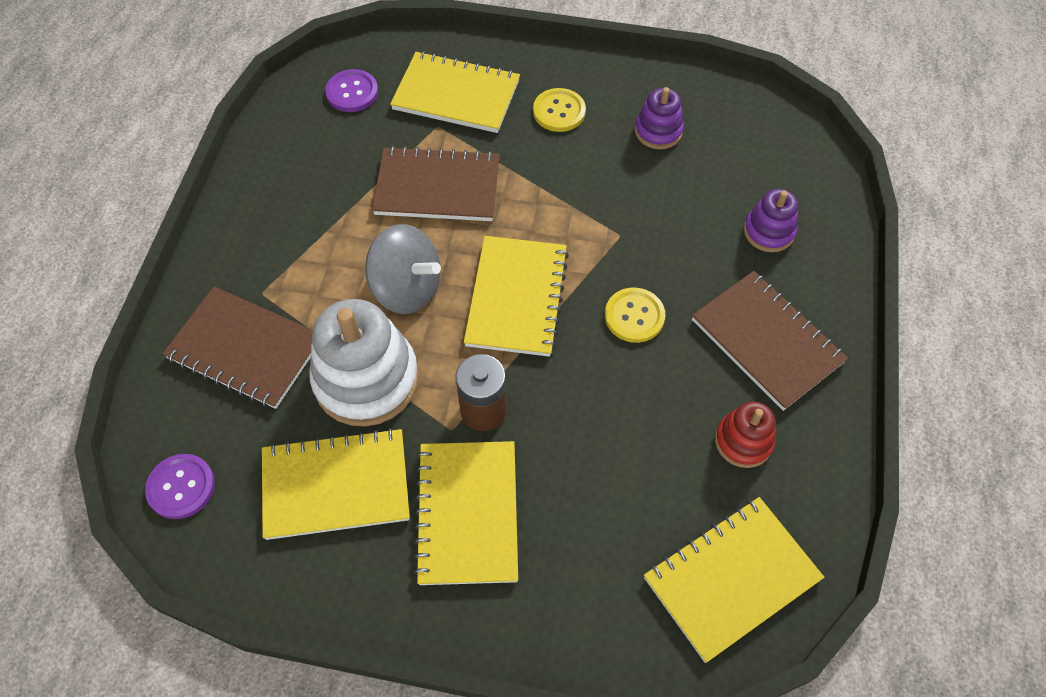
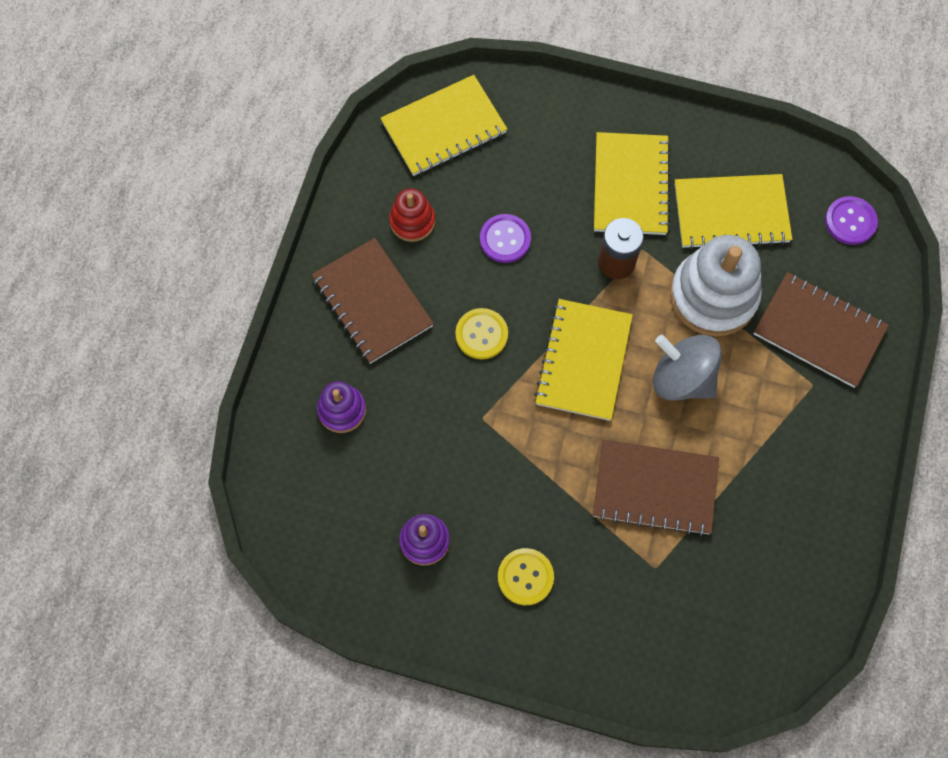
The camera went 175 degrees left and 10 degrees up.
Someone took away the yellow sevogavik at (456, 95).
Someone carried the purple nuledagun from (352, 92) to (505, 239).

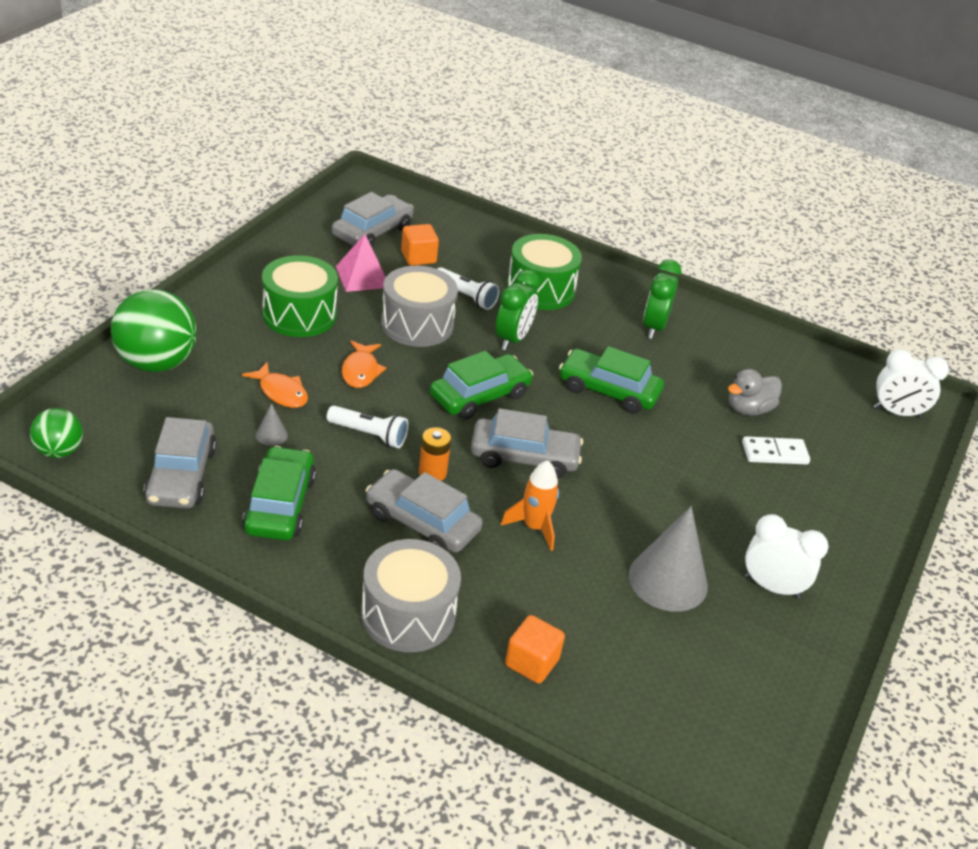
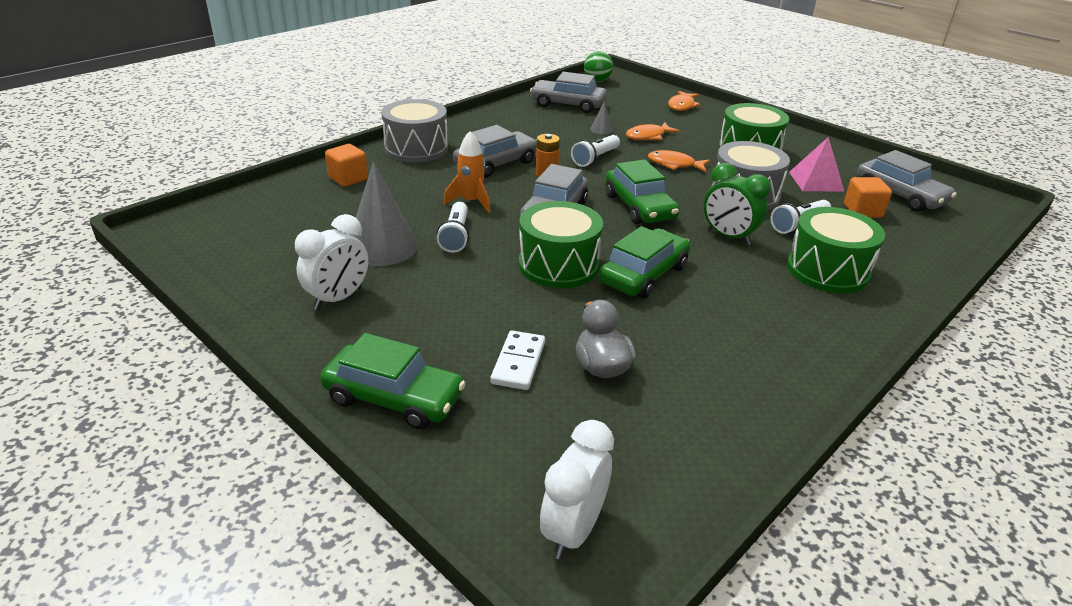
The camera went 110 degrees right and 5 degrees down.
Someone took away the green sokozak at (654, 327).
Someone swapped the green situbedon at (156, 363) for the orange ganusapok at (682, 106).
Someone carried the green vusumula from (280, 505) to (394, 398).
Someone put down the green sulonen at (558, 265).
Someone put down the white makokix at (455, 236).

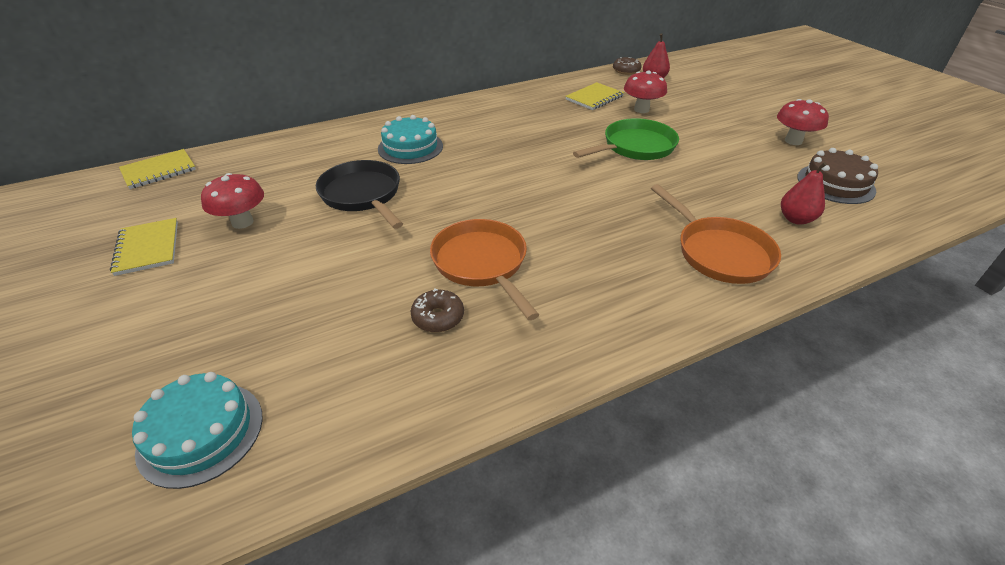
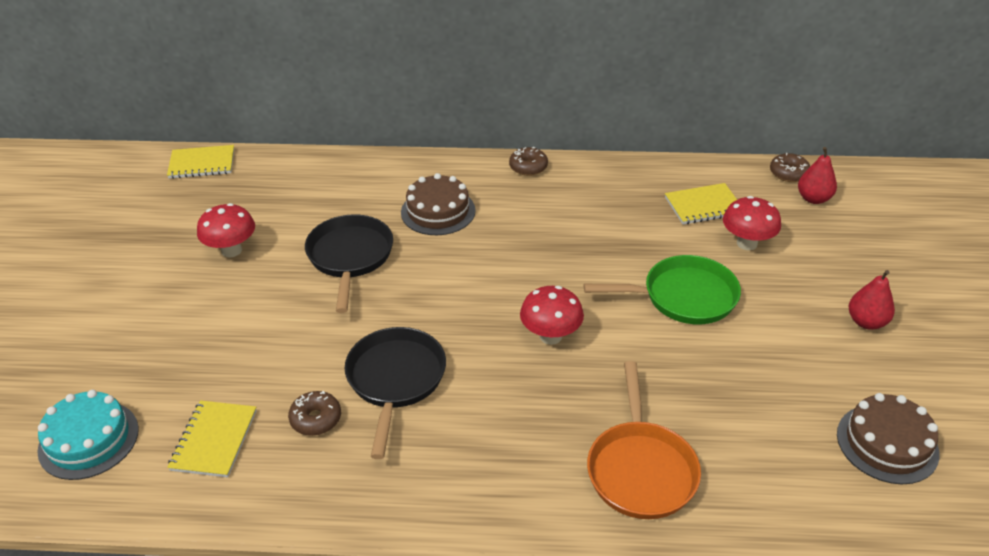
The camera went 30 degrees right and 0 degrees up.
Someone carried the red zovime from (793, 141) to (550, 336).
Someone repainted the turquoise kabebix at (410, 147), which became the brown kabebix at (438, 211).
Someone carried the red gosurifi from (796, 219) to (866, 322).
Someone carried the yellow sevogavik from (148, 248) to (214, 440).
Someone repainted the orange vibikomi at (482, 264), which became the black vibikomi at (395, 380).
Someone put down the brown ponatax at (528, 167).

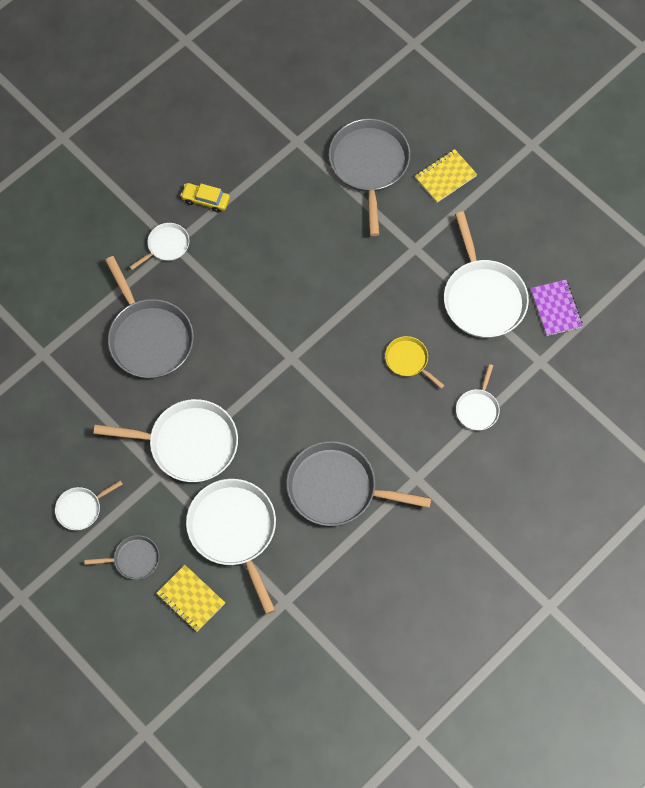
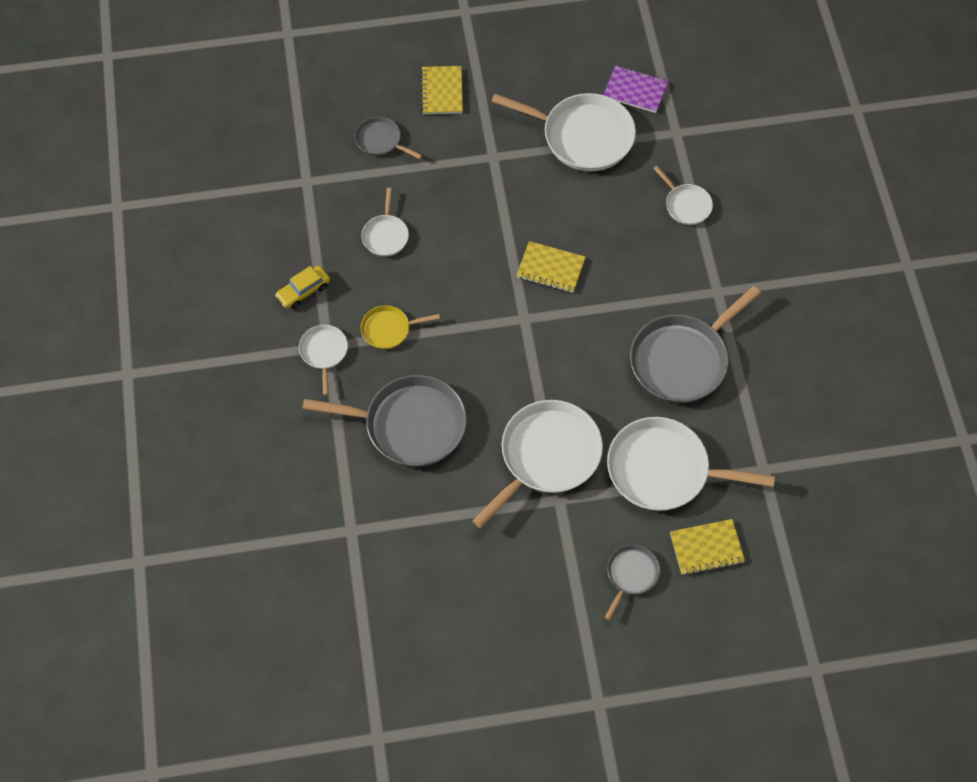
The camera went 55 degrees left and 5 degrees down.
Someone scaled the grey vibikomi at (369, 165) by 0.50.
Someone carried the yellow vibikomi from (408, 360) to (388, 329).
Someone carried the white vibikomi from (81, 509) to (385, 235).
Someone put down the yellow sevogavik at (550, 268).

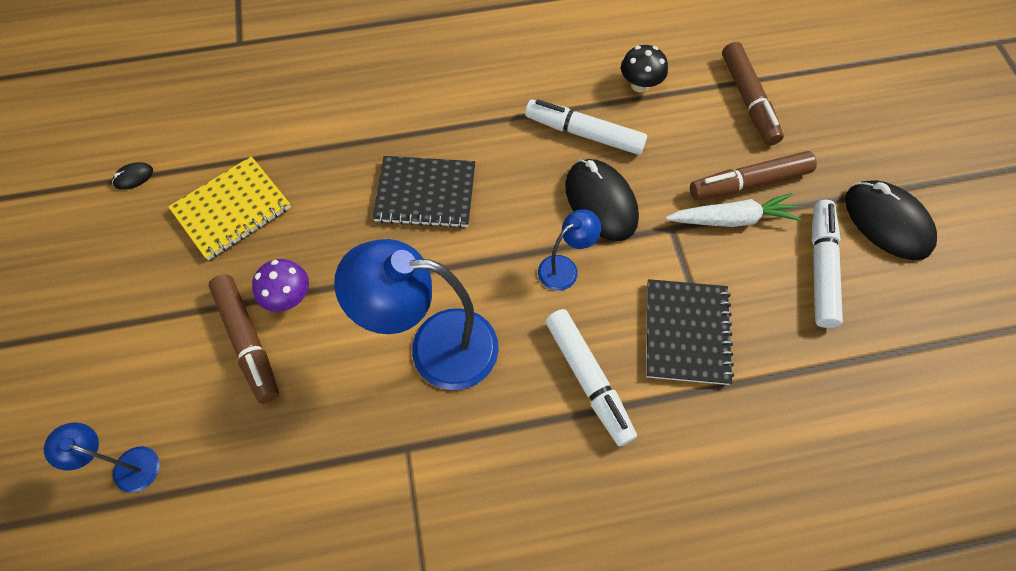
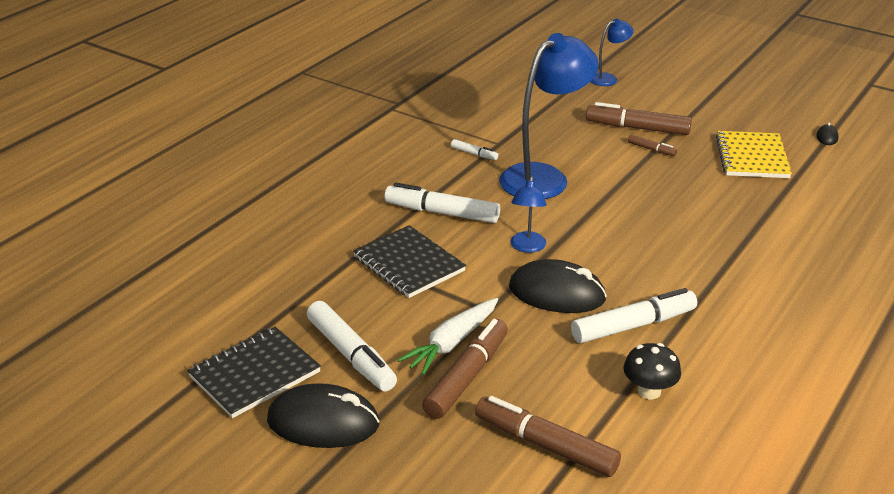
The camera went 135 degrees right and 30 degrees down.
Someone carried the black sevogavik from (425, 193) to (255, 374).
Someone swapped the purple zovime at (289, 297) for the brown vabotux at (651, 149).
Someone put down the white vabotux at (474, 154).

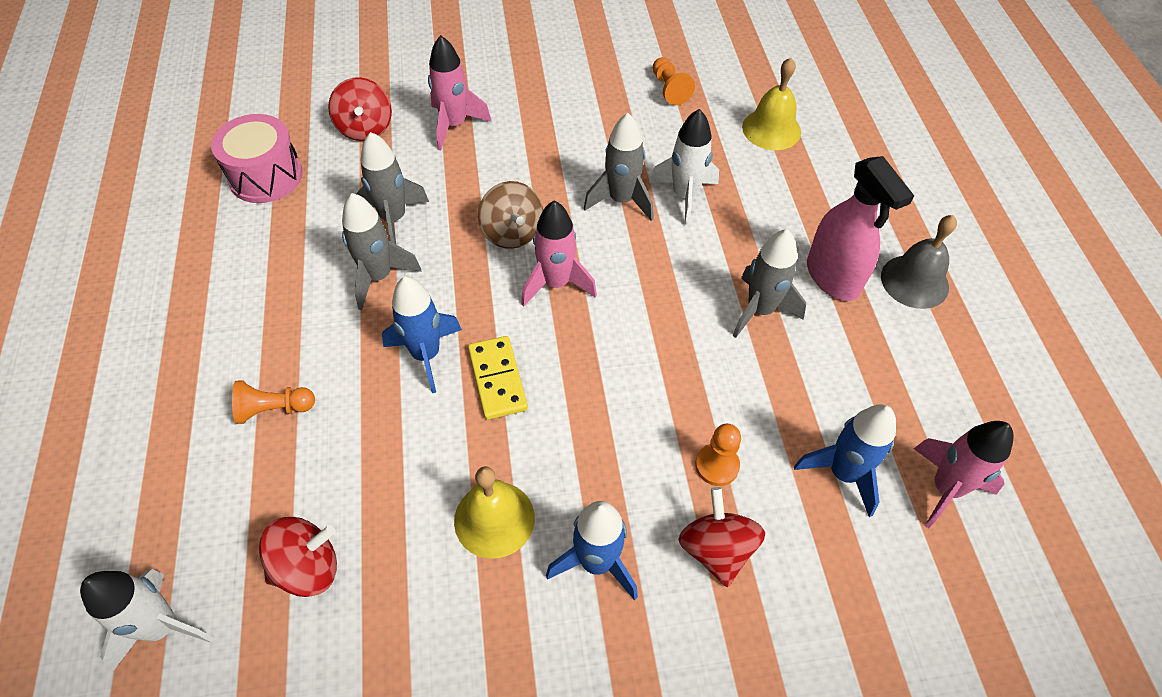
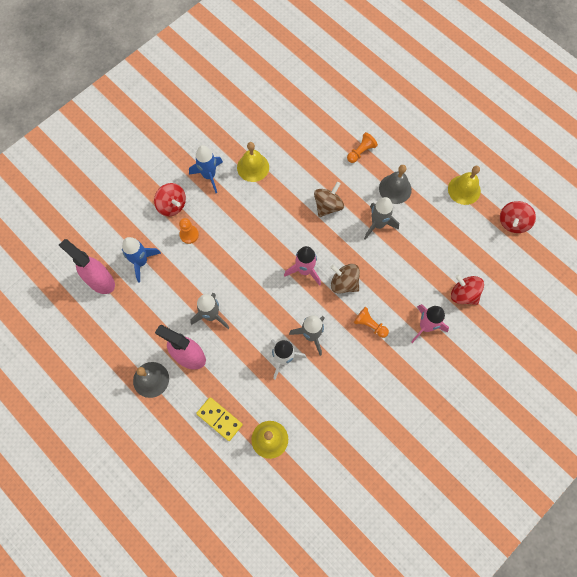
The camera went 145 degrees right and 15 degrees up.
Someone carried the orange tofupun from (669, 89) to (369, 325).
Someone took away the pink sulonen at (266, 176).
Someone took away the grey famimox at (394, 219).
Someone swapped the blue famimox at (426, 355) for the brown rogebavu at (328, 206).
Someone carried the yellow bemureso from (497, 379) to (219, 419).
Someone swapped the pink famimox at (945, 488) for the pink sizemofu at (100, 281).
Someone carried the red rogebavu from (307, 567) to (513, 222).
Someone took away the white famimox at (162, 626).
Someone put down the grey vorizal at (395, 189).
Someone put down the yellow vorizal at (464, 189).

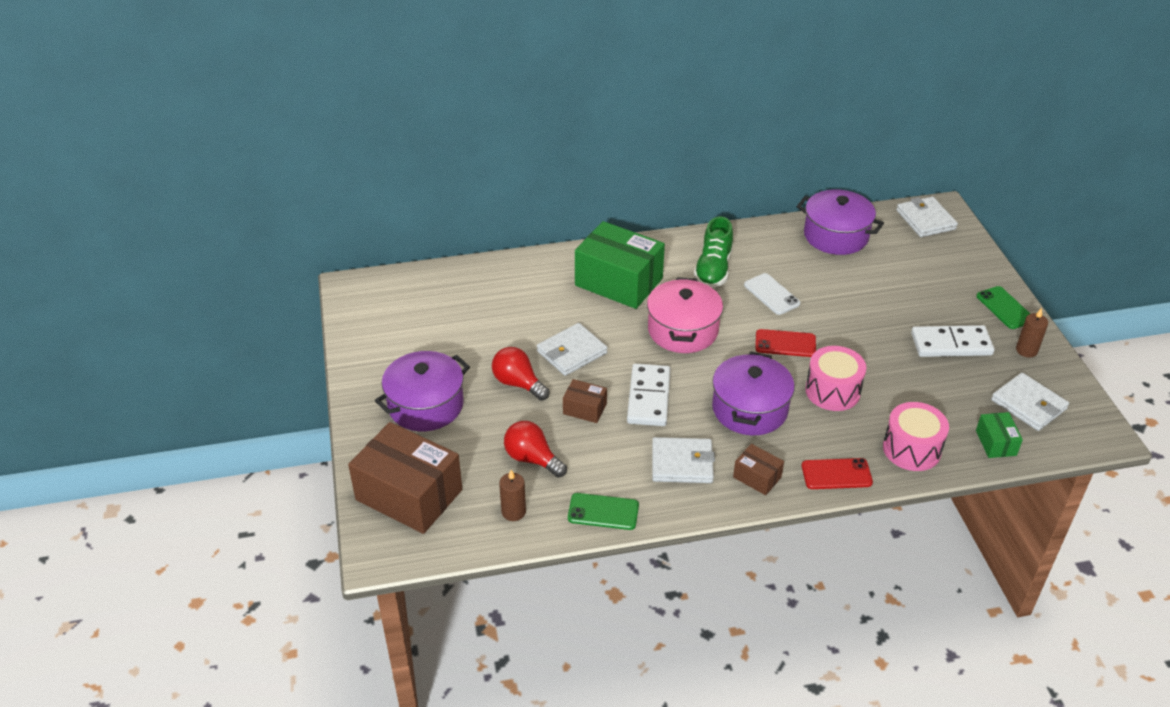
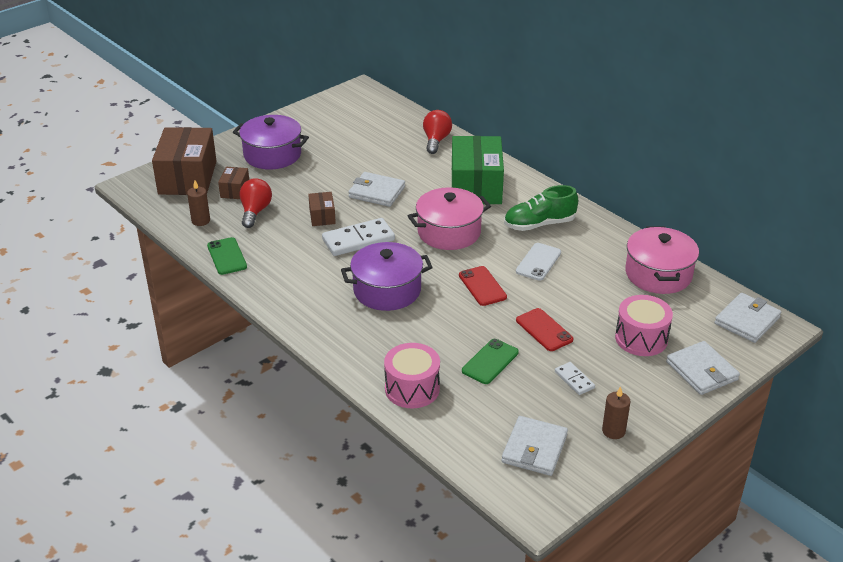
The camera went 60 degrees right and 5 degrees down.
Someone repainted the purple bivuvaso at (836, 236), which became the pink bivuvaso at (658, 274).
Someone carried the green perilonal from (1004, 308) to (490, 362).
Someone scaled the white bemureso at (951, 344) by 0.53.
Someone carried the pink sulonen from (832, 391) to (641, 338).
Someone carried the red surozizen from (518, 383) to (436, 140).
Someone took away the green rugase at (996, 443).
Someone carried the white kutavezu from (682, 463) to (701, 371).
Someone carried the brown rugase from (757, 477) to (235, 190).
Someone carried the red perilonal from (836, 474) to (544, 330).

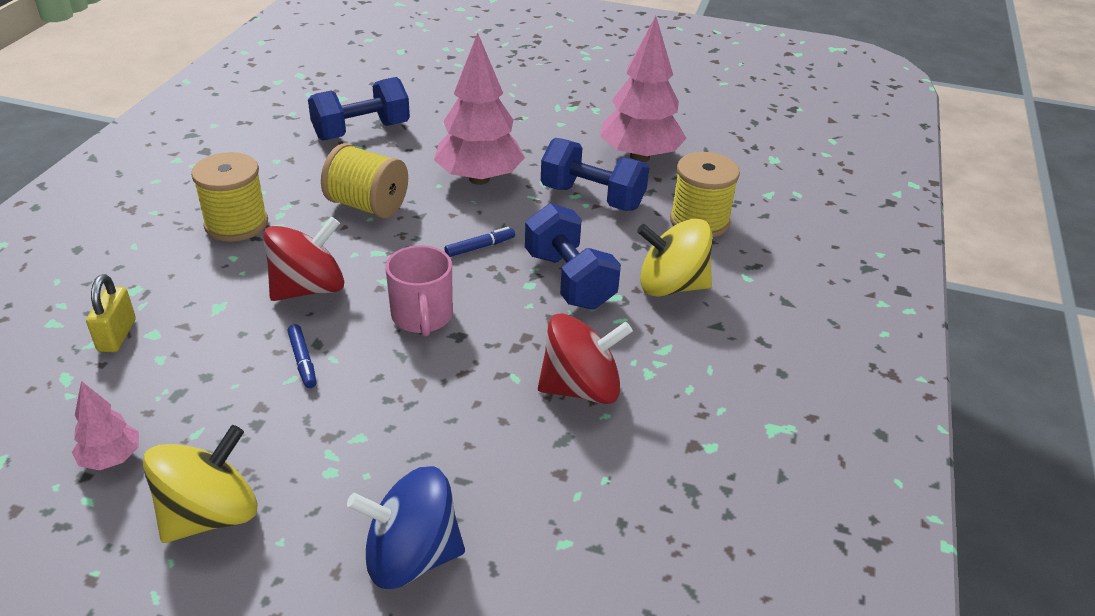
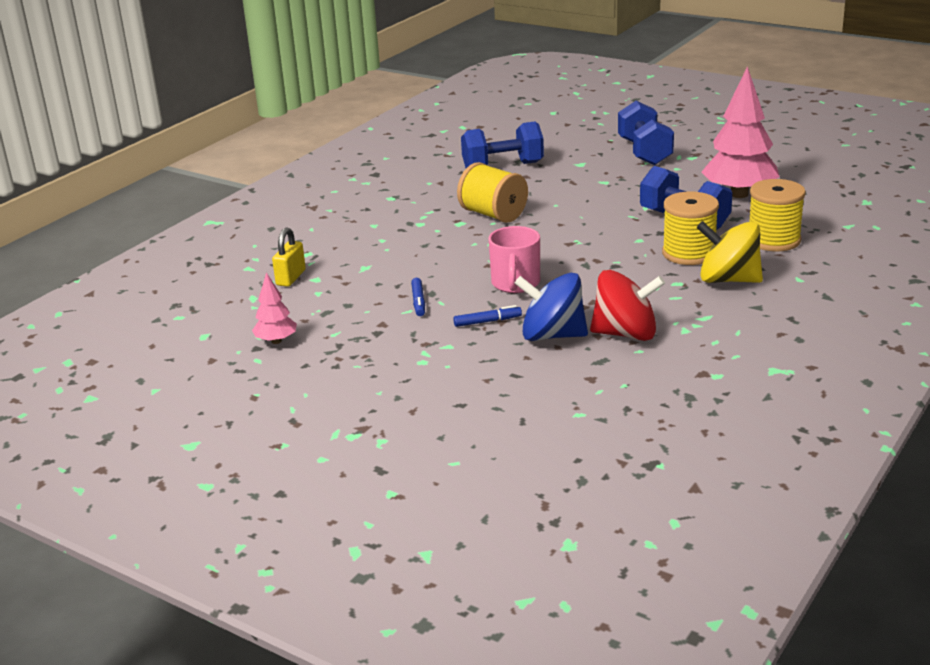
The camera went 20 degrees right and 10 degrees down.
Someone took away the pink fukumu at (479, 179).
Someone carried the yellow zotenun from (236, 224) to (689, 253).
Someone carried the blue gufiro from (569, 280) to (644, 152).
Someone took away the red rogebavu at (308, 288).
Someone carried the blue vabotux from (480, 247) to (487, 321).
Someone took away the yellow rogebavu at (210, 515).
Someone carried the blue rogebavu from (411, 556) to (552, 335).

